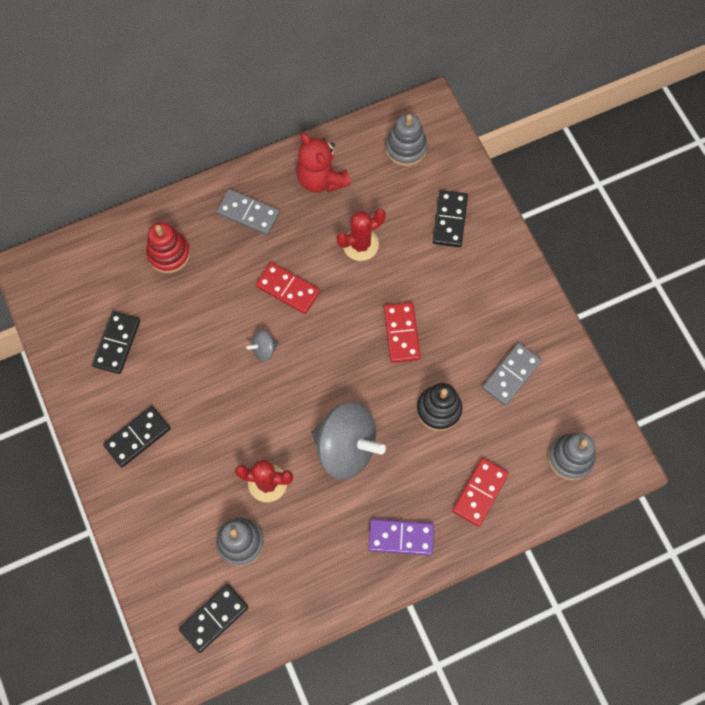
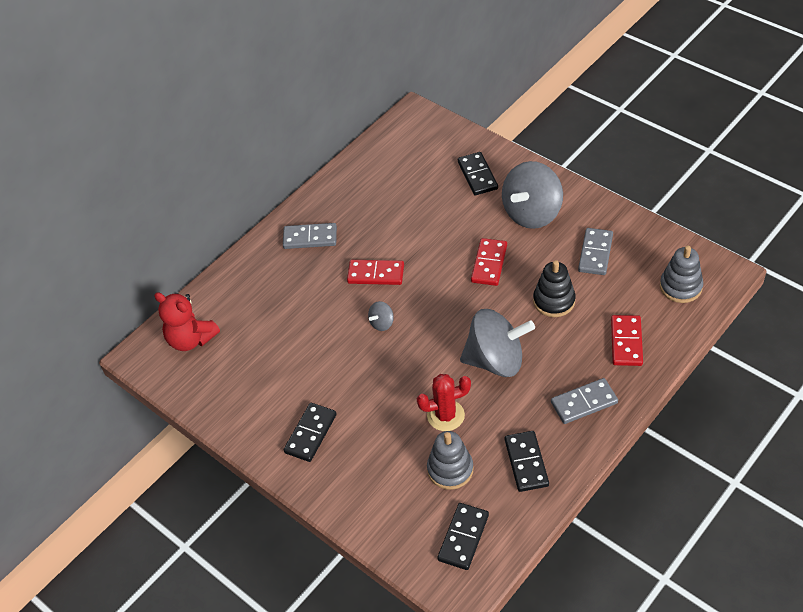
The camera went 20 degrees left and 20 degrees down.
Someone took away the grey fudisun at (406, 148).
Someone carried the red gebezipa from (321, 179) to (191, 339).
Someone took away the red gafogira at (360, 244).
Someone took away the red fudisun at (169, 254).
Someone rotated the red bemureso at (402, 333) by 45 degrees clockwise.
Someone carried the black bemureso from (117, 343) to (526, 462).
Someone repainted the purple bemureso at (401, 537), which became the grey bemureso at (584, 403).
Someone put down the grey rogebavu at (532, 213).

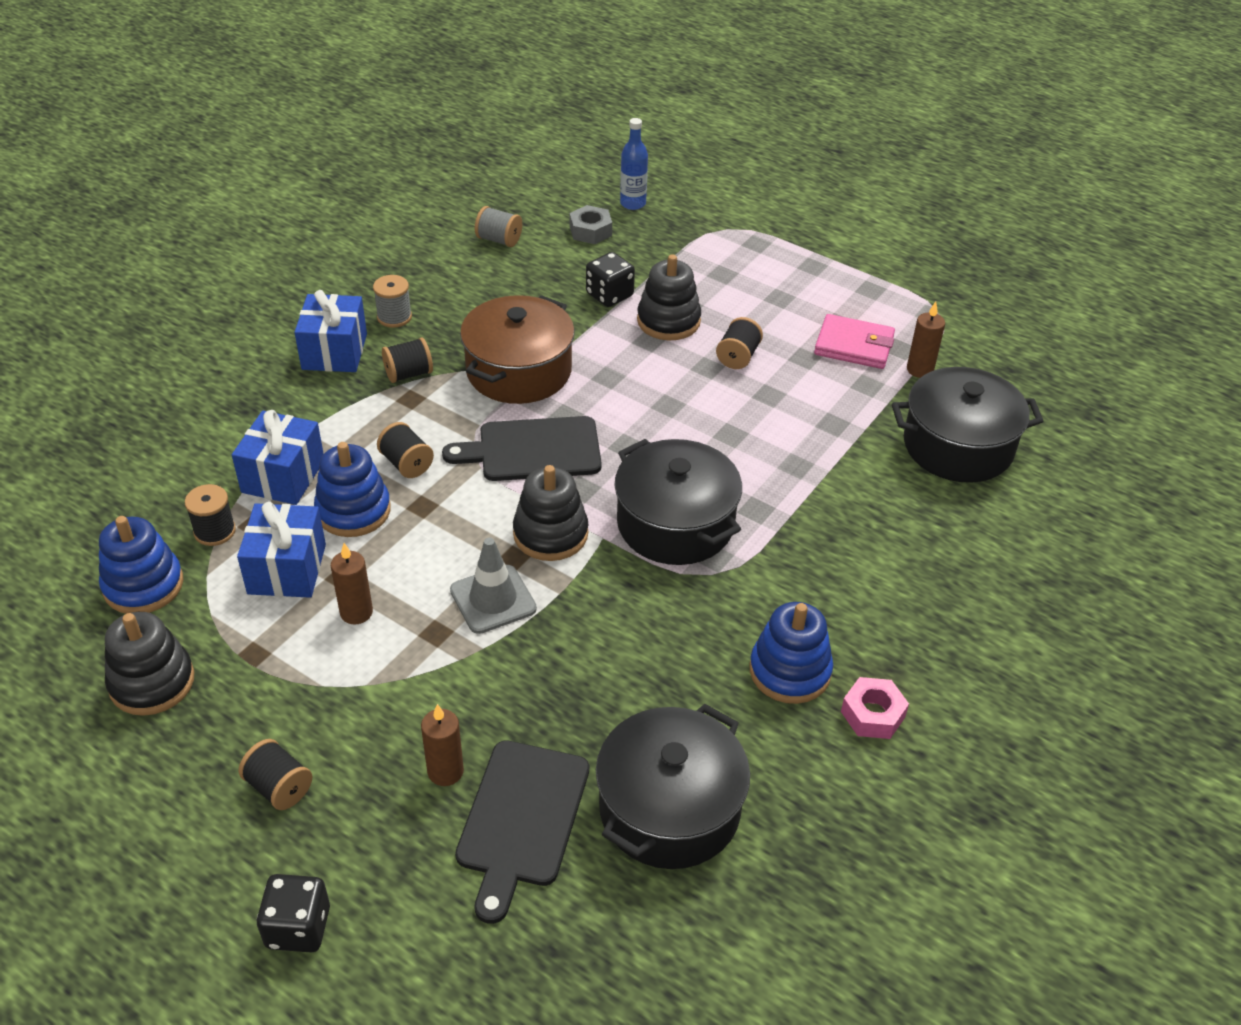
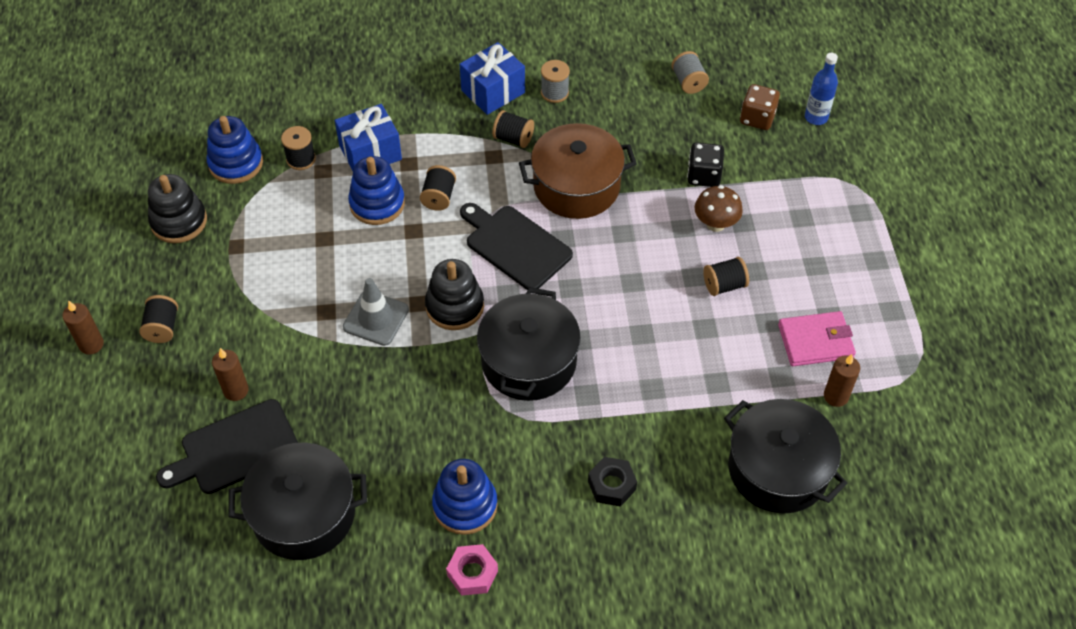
The camera went 50 degrees right and 10 degrees up.
Someone swapped the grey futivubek at (590, 231) for the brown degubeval at (757, 118).
Someone swapped the black fudisun at (668, 321) for the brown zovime at (715, 224).
Someone rotated the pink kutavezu at (854, 345) by 75 degrees counterclockwise.
Someone took away the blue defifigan at (287, 569).
Someone carried the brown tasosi from (356, 612) to (91, 344).
Someone took away the black degubeval at (298, 927).
Someone put down the black futivubek at (611, 485).

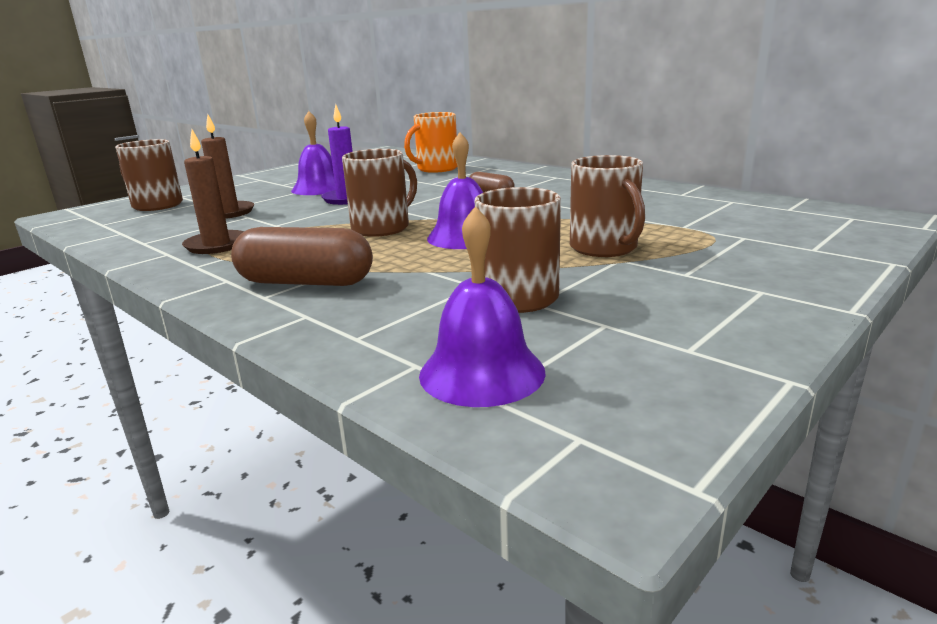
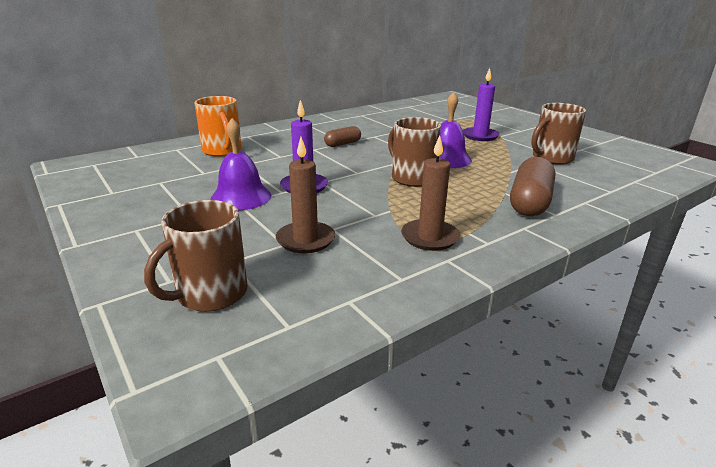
The camera went 80 degrees left and 5 degrees up.
Someone swapped the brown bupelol at (604, 248) for the purple tasosi at (480, 136).
Someone took away the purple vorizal at (482, 372).

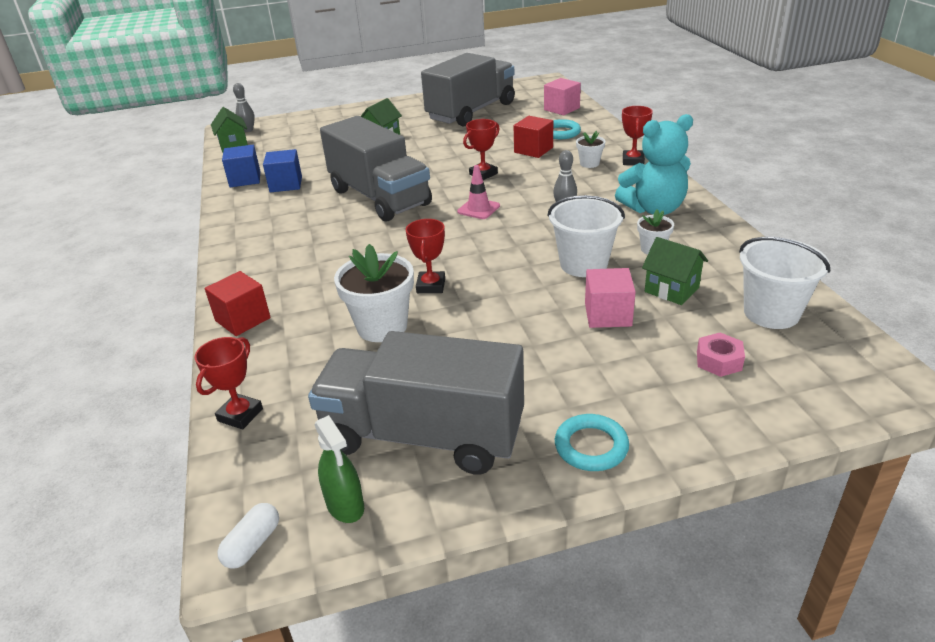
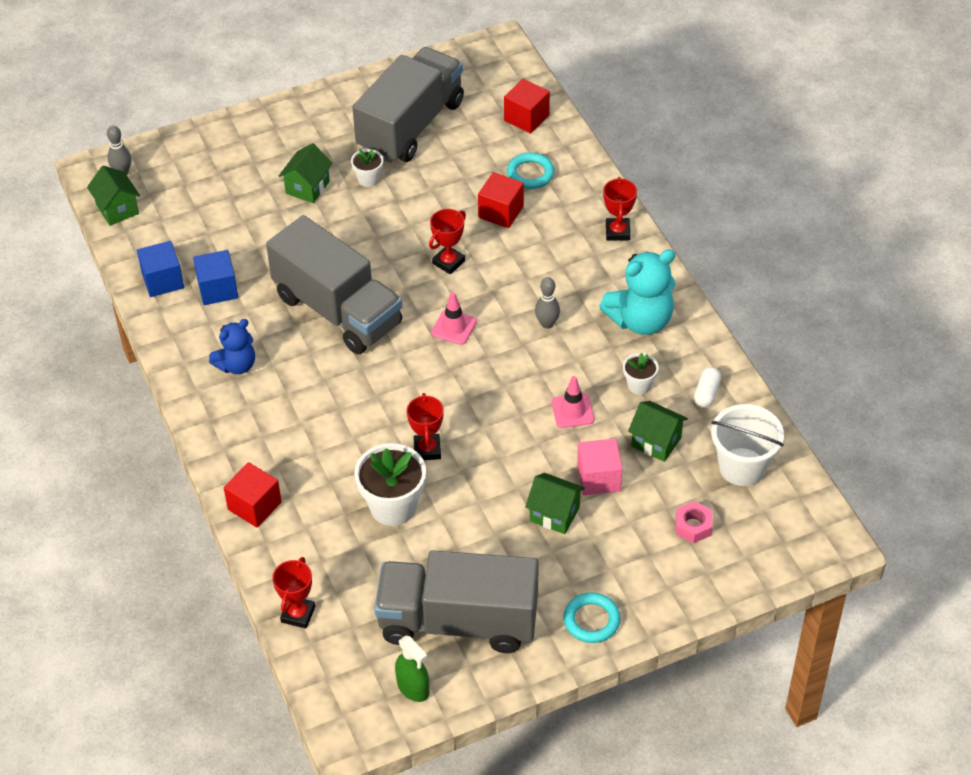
The camera went 10 degrees left and 15 degrees up.
Someone repainted the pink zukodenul at (561, 109), which became the red zukodenul at (526, 118).
Someone carried the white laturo from (589, 163) to (368, 179).
Someone swapped the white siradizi at (583, 264) for the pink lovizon at (572, 411).
Someone carried the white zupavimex from (252, 544) to (706, 393).
Someone put down the blue gebezipa at (237, 365).
Someone put down the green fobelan at (554, 514).

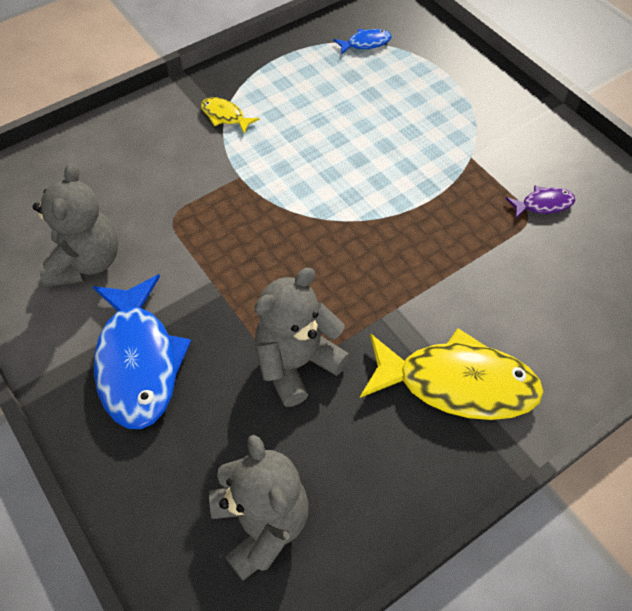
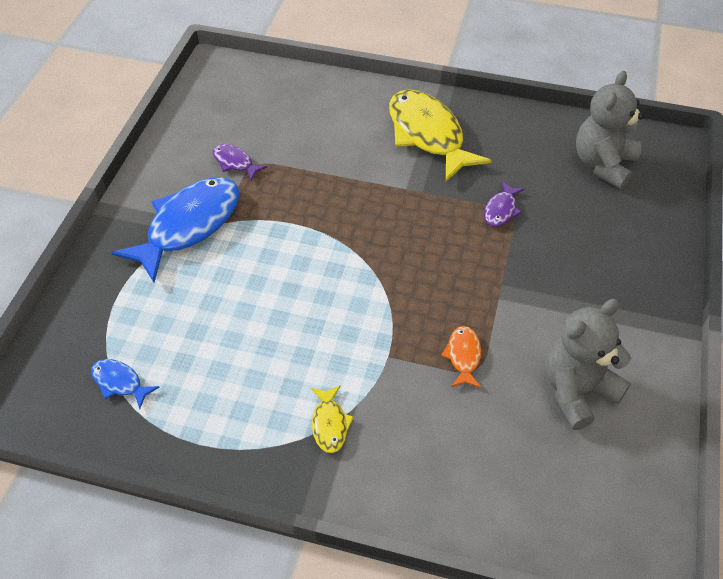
The camera went 130 degrees left and 5 degrees down.
Someone swapped the grey gebezipa at (297, 363) for the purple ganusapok at (501, 210).
Someone carried the blue ganusapok from (138, 362) to (189, 226).
Someone put down the orange ganusapok at (463, 356).

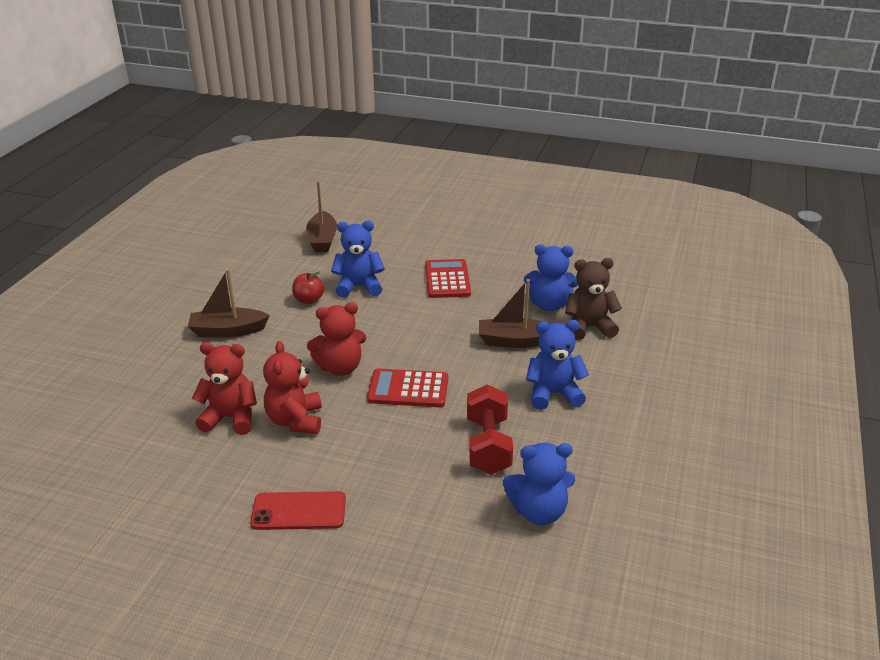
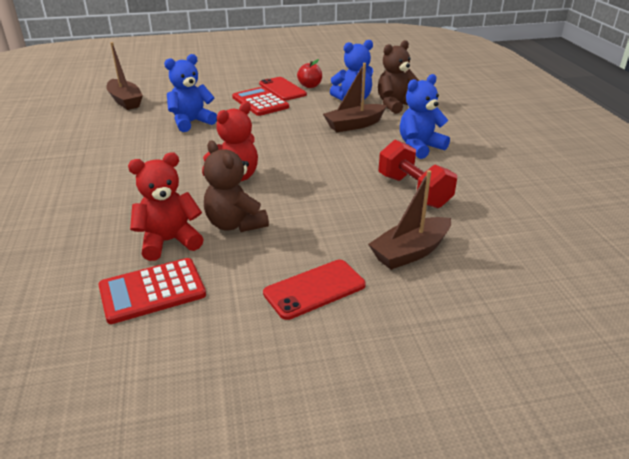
The camera went 30 degrees left and 0 degrees up.
Someone carried the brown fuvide from (228, 331) to (410, 252).
Someone carried the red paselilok from (309, 300) to (310, 86).
Someone repainted the red gebezipa at (295, 420), which became the brown gebezipa at (235, 224).
Someone carried the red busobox from (408, 389) to (152, 291).
Someone took away the blue gebezipa at (538, 511).
Someone put down the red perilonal at (282, 89).

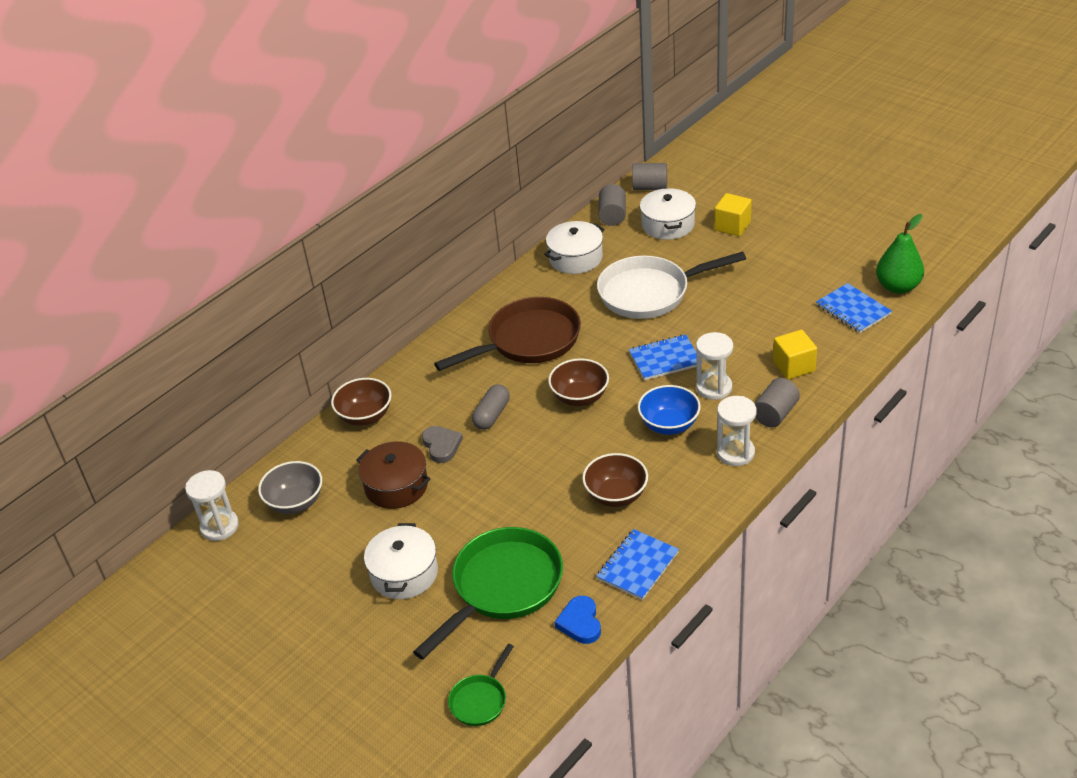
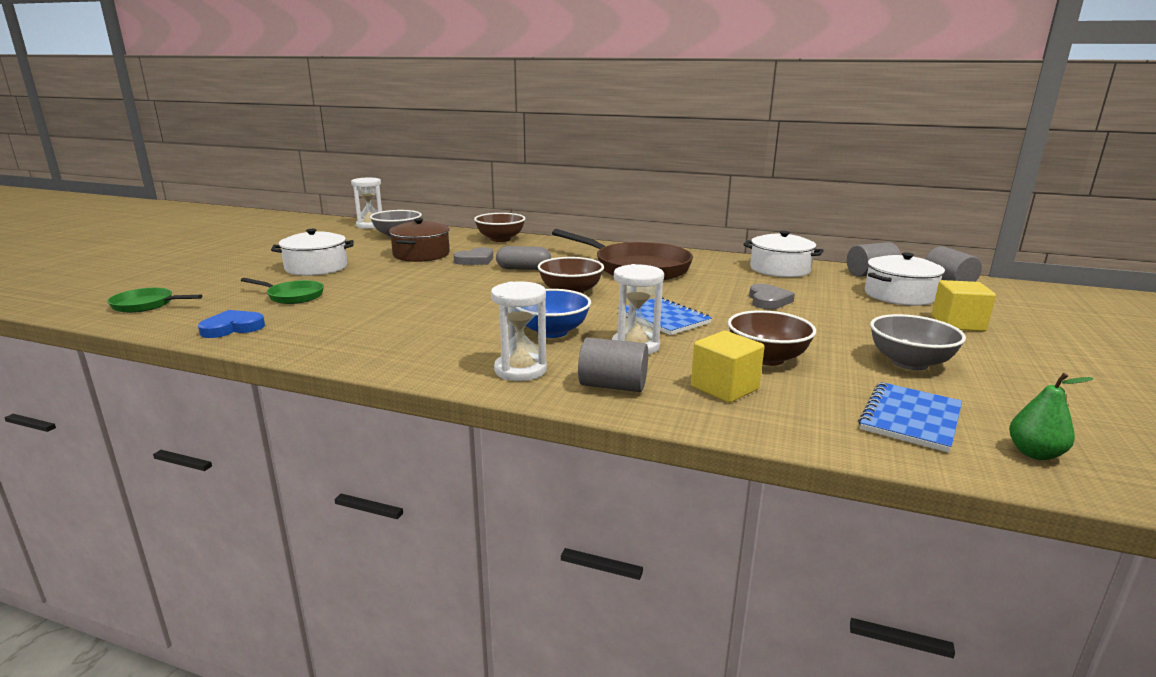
The camera went 65 degrees right and 20 degrees down.
Someone scaled the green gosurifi at (898, 287) by 0.59.
Someone swapped the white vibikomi at (649, 293) for the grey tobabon at (768, 300).
Someone carried the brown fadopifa from (616, 495) to (767, 358).
Someone scaled the green vibikomi at (503, 587) by 0.48.
Someone took away the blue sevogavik at (638, 566).
Someone put down the grey fadopifa at (909, 363).

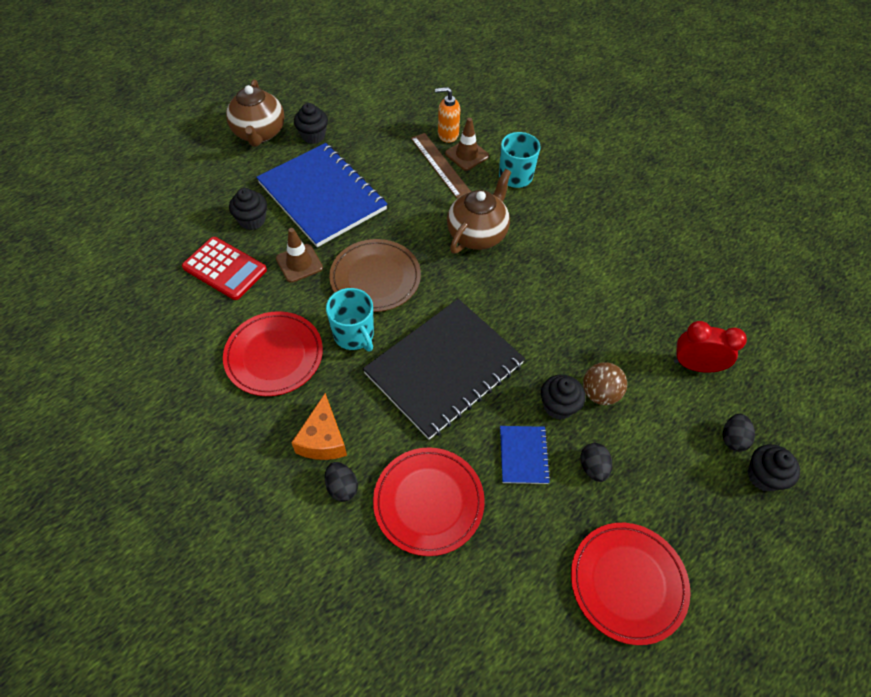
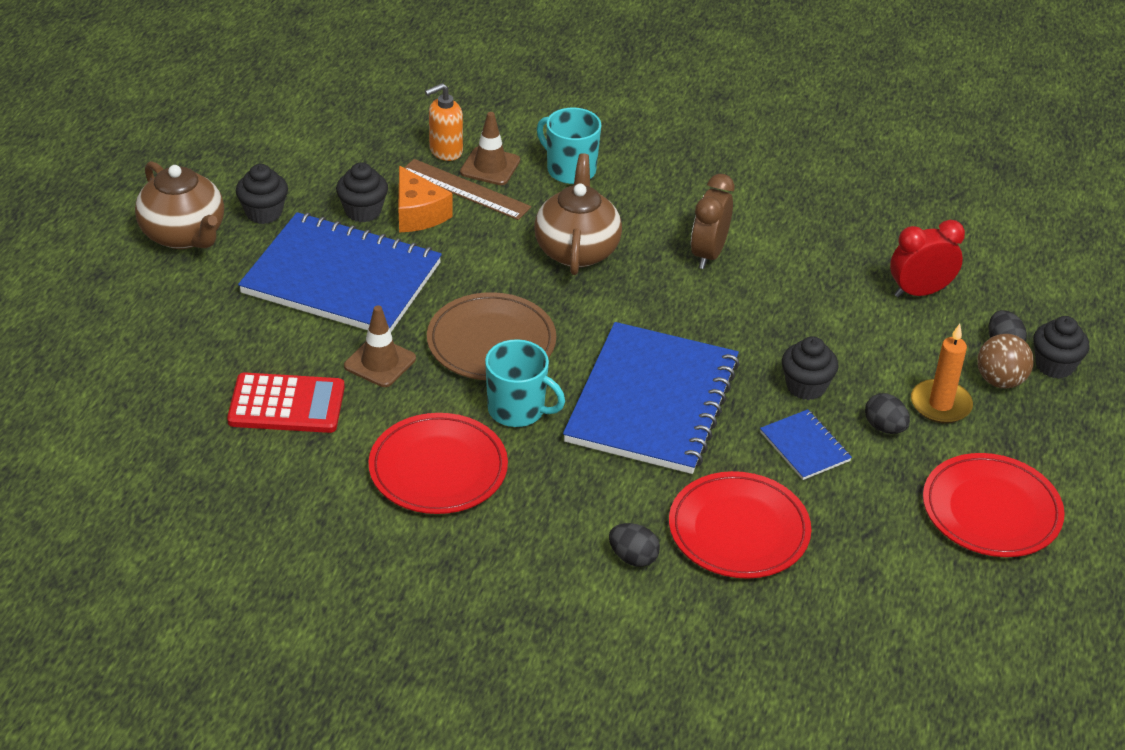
The camera went 30 degrees left and 15 degrees down.
Someone carried the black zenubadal from (252, 220) to (363, 211).
Someone repainted the black sevogavik at (444, 369), which became the blue sevogavik at (652, 401).
Someone carried the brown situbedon from (600, 393) to (1000, 381).
Someone carried the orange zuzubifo from (323, 439) to (418, 214).
Someone put down the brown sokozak at (708, 254).
Someone put down the orange tasosi at (940, 404).

